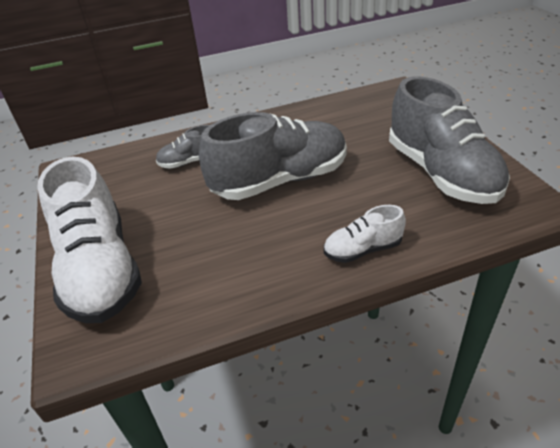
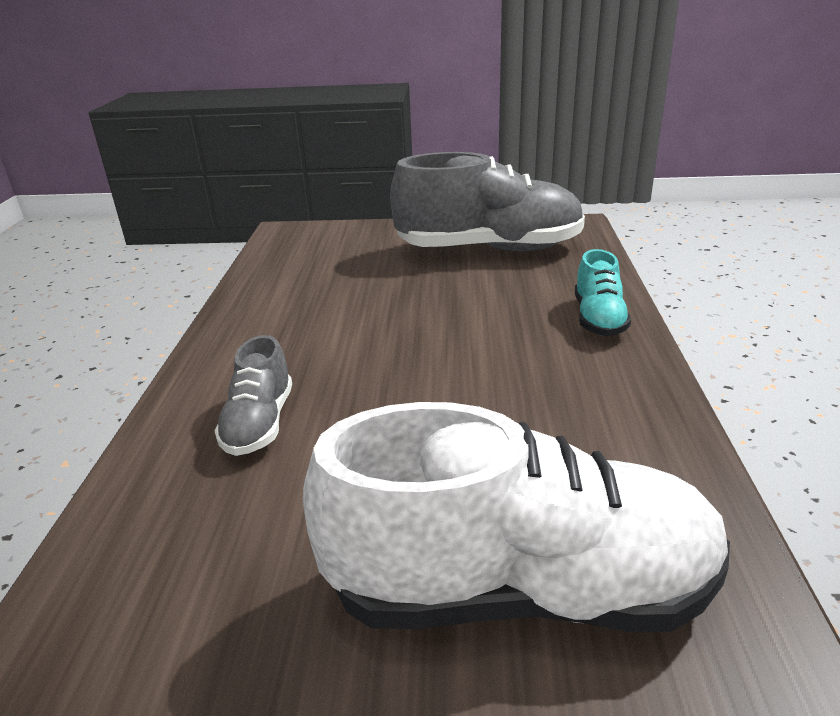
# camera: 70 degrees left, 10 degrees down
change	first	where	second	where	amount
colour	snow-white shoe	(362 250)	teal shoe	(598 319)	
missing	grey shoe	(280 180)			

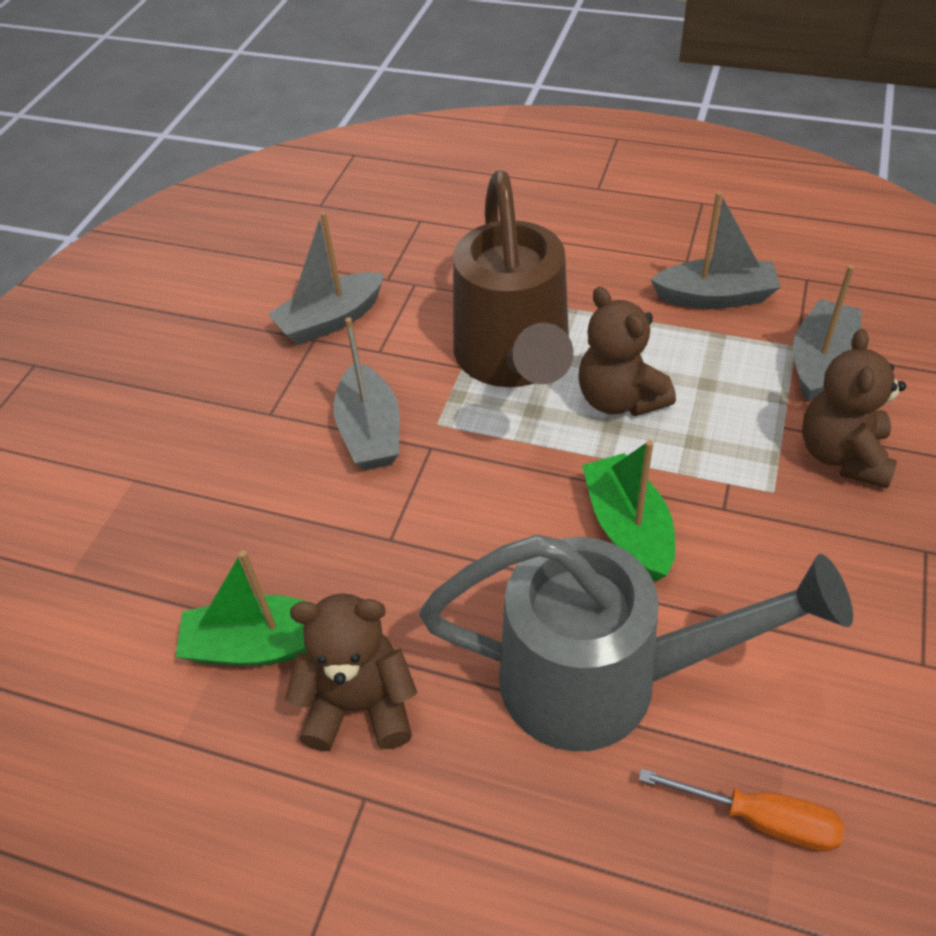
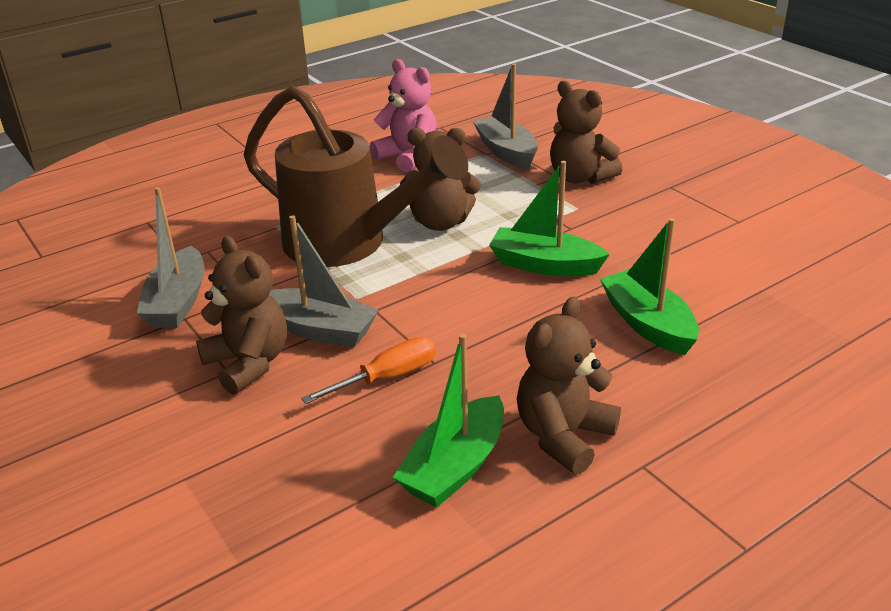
# camera: 55 degrees left, 15 degrees down
change	first	where	second	where	amount
appeared			dark brown teddy	(248 363)	
relocated	bright orange hand screwdriver	(760 819)		(386 377)	
exchanged	grey sailboat	(715 297)	pink teddy	(408 157)	
exchanged	grey watering can	(604 680)	green sailboat	(647 324)	

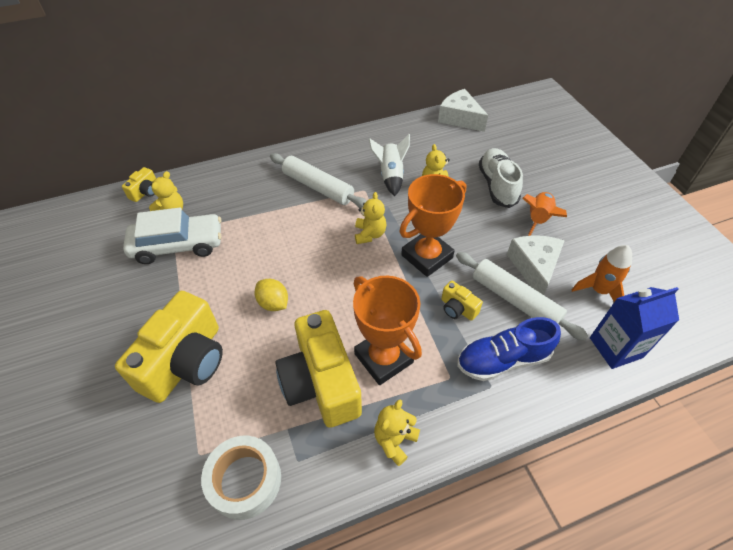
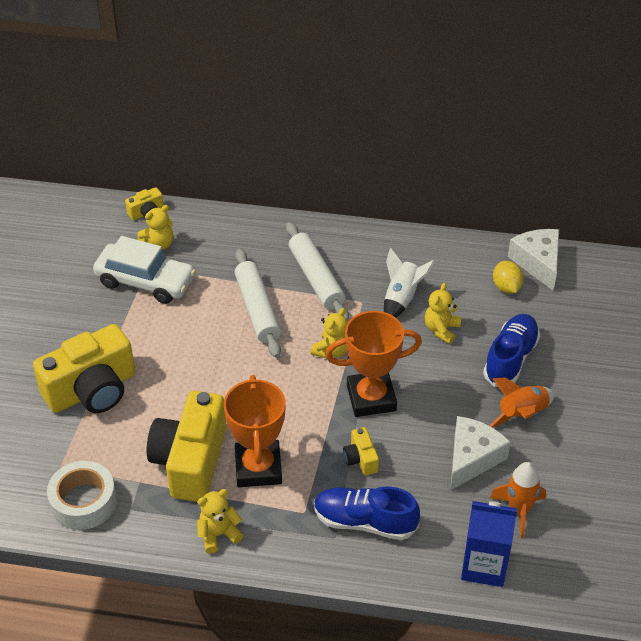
# camera: 30 degrees right, 5 degrees down
change	first	where	second	where	amount
relocated	snow-white dough roller	(515 300)		(257 309)	
colour	snow-white shoe	(497 185)	cobalt shoe	(510 359)	
relocated	yellow lemon	(273 303)		(506 287)	

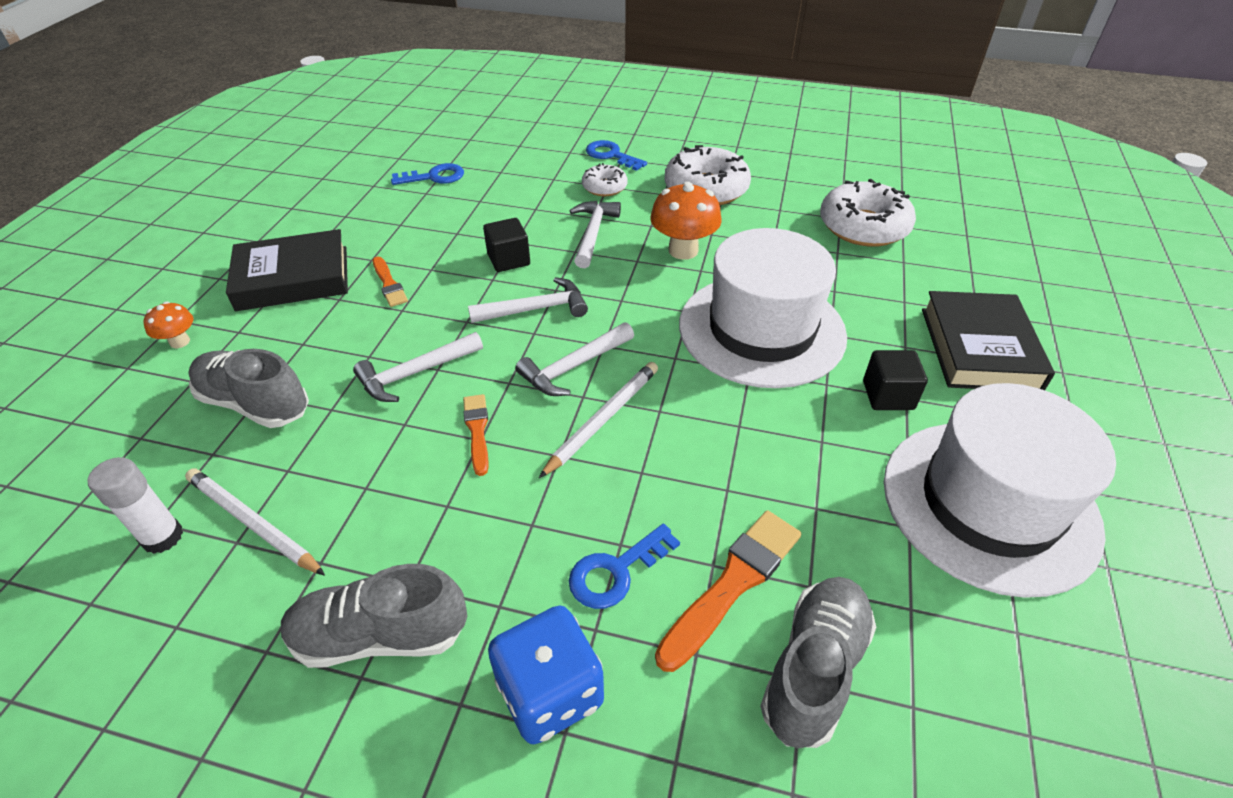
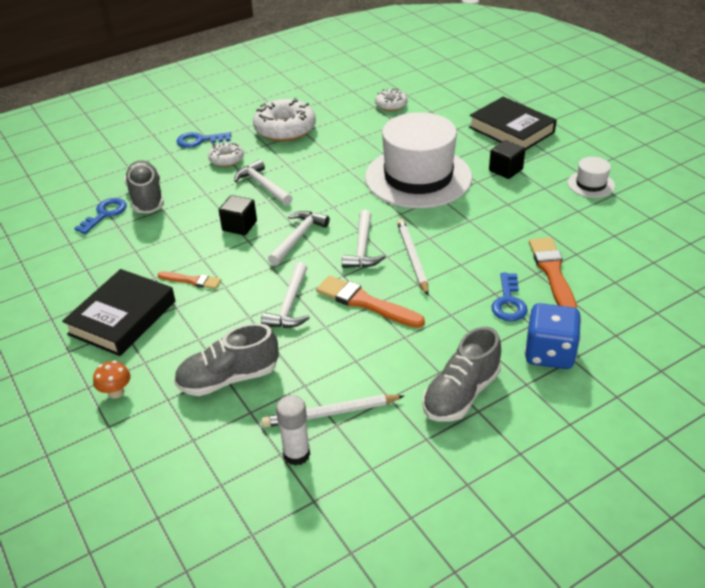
# camera: 45 degrees left, 5 degrees down
change	first	where	second	where	amount
relocated	grey shoe	(814 669)		(147 198)	
size	bright orange paint brush	(477 431)		(365 303)	x1.70
size	snow-white doughnut	(863 226)		(391 105)	x0.54
size	snow-white tall hat	(989 504)		(591 184)	x0.42
missing	bright orange toadstool	(683 250)			

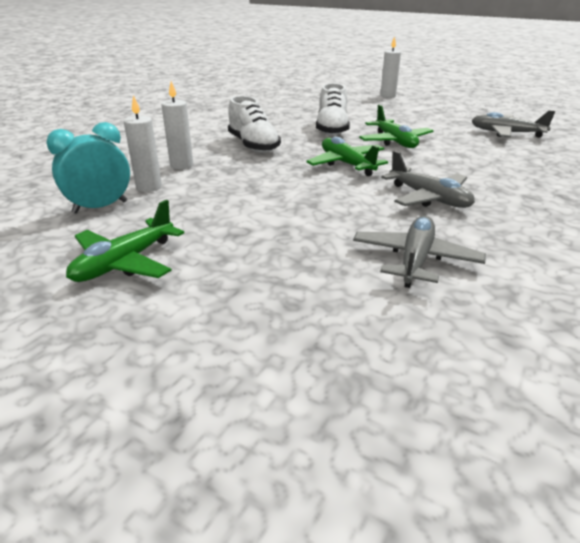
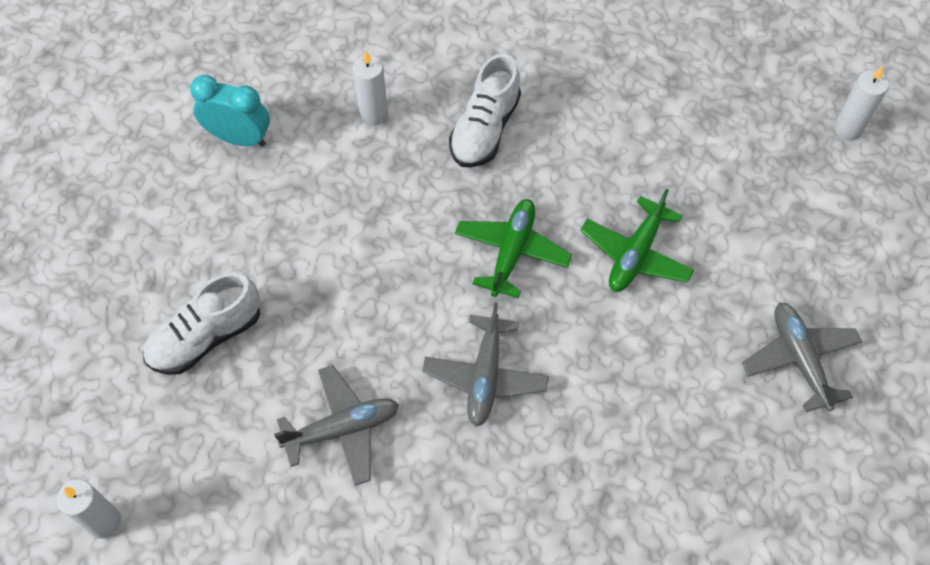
# camera: 50 degrees right, 30 degrees up
change	first	where	second	where	amount
relocated	snow-white pillar candle	(149 187)		(104 521)	
relocated	snow-white shoe	(332 129)		(206 337)	
missing	green plane	(125 262)			

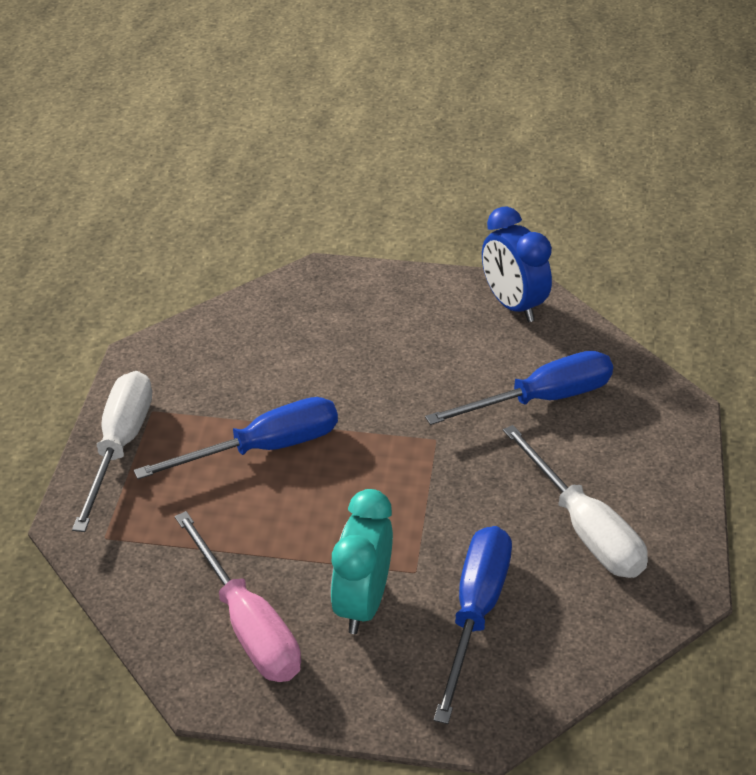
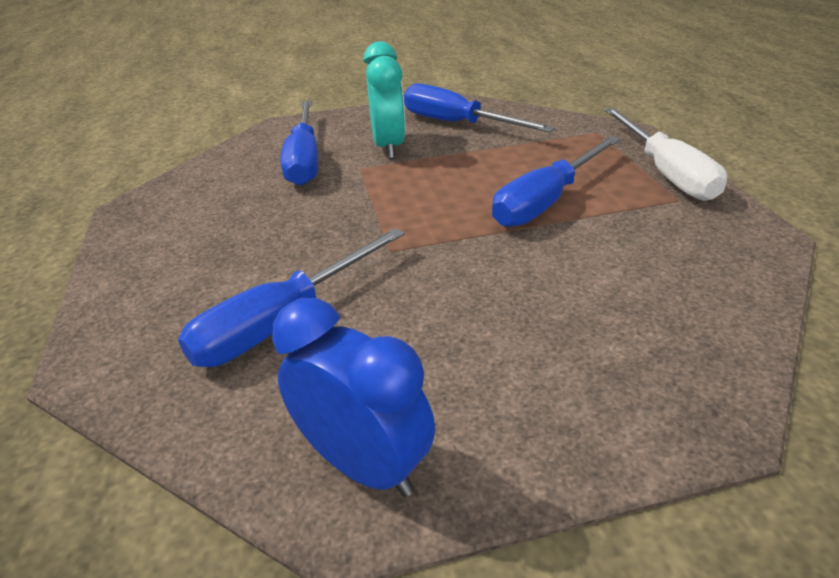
# camera: 160 degrees right, 5 degrees down
change	first	where	second	where	amount
colour	pink hand screwdriver	(247 625)	cobalt hand screwdriver	(457 123)	
missing	snow-white hand screwdriver	(584 528)			

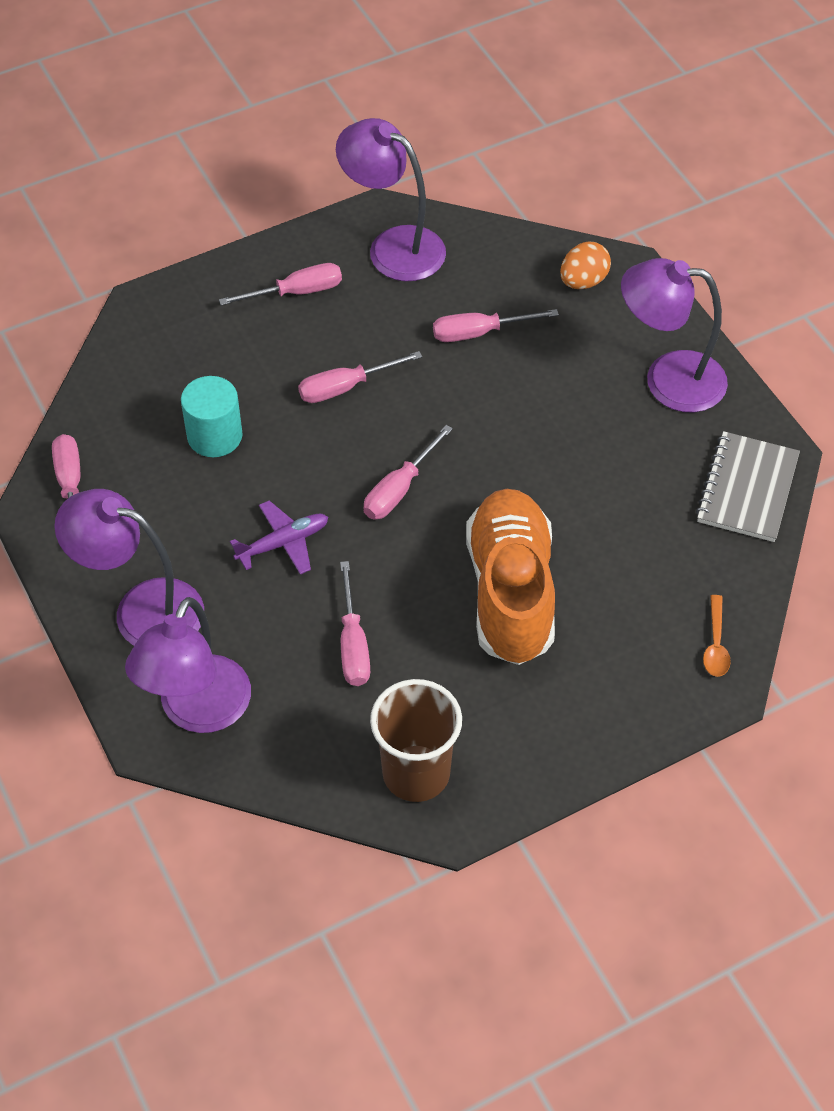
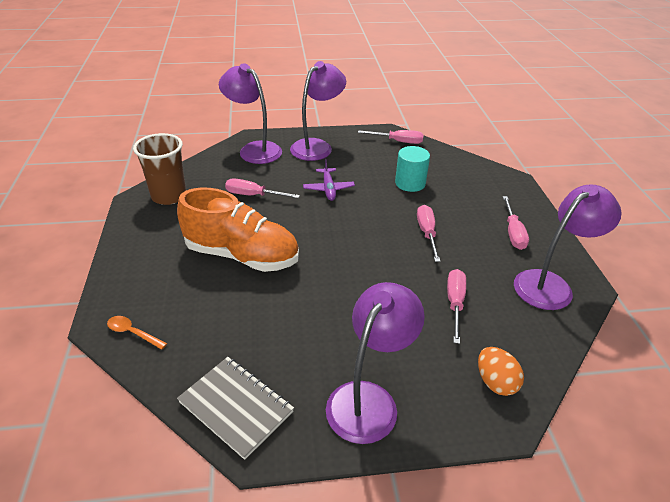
# camera: 110 degrees right, 15 degrees down
change	first	where	second	where	amount
missing	pink hand screwdriver	(399 489)			

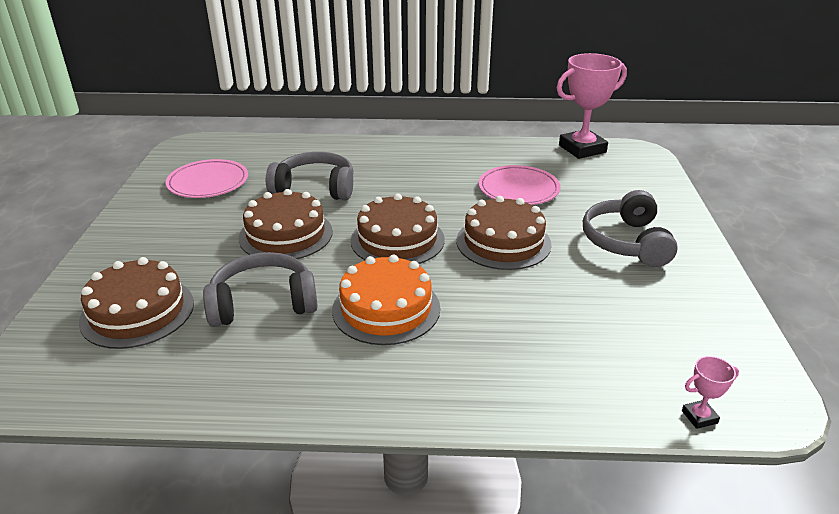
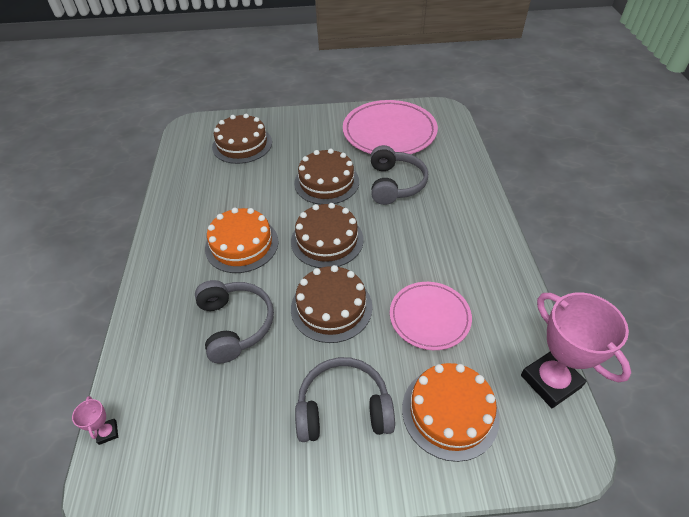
# camera: 85 degrees right, 15 degrees up
change	first	where	second	where	amount
relocated	grey headset	(263 303)		(235 325)	
size	pink dinner plate	(208 182)		(389 132)	x1.64
appeared			bright orange layer cake	(450 412)	

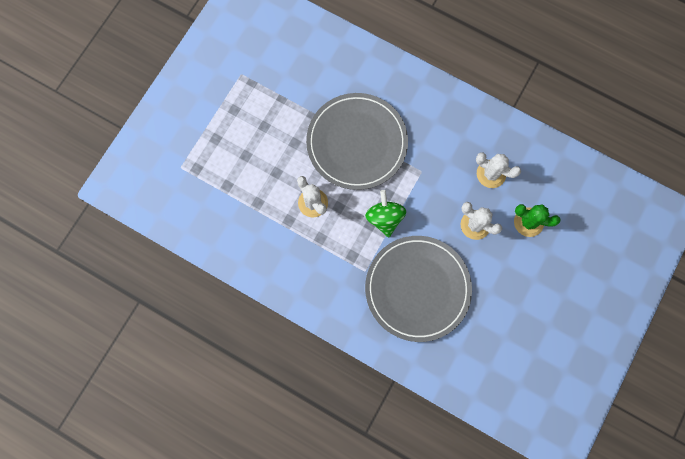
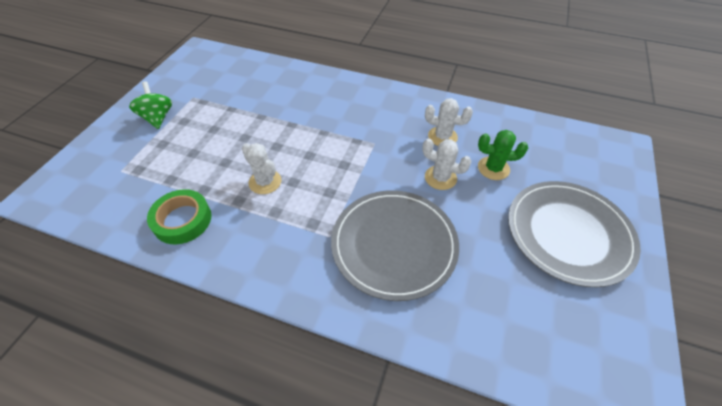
# camera: 10 degrees left, 25 degrees down
change	first	where	second	where	amount
relocated	green whirligig	(384 218)		(158 118)	
appeared			green sticky tape	(182 220)	
relocated	grey dinner plate	(357 143)		(568 234)	

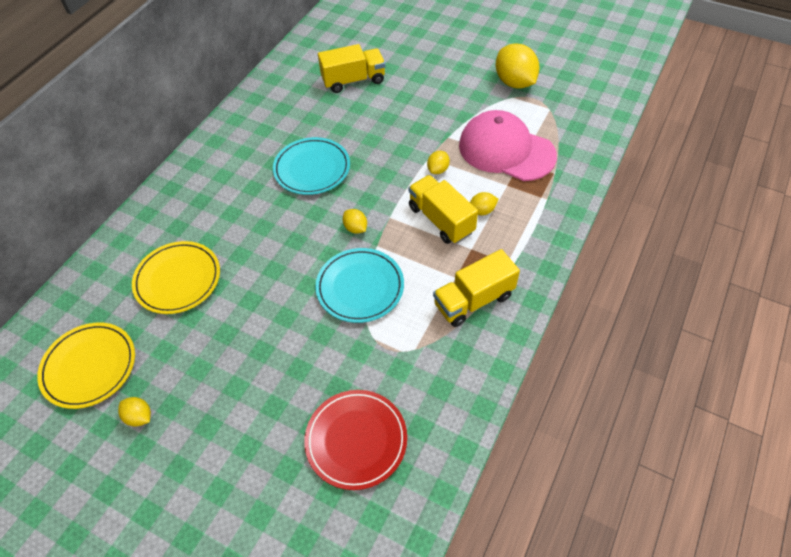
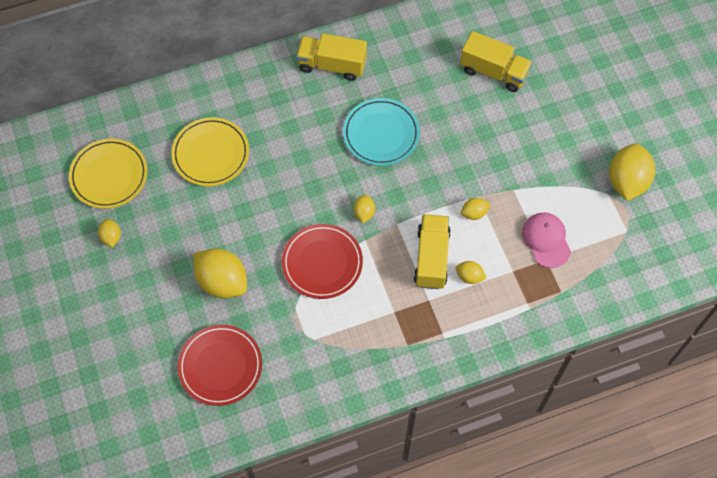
# camera: 40 degrees right, 10 degrees up
change	first	where	second	where	amount
appeared			yellow lemon	(222 281)	
colour	teal dinner plate	(360 287)	red dinner plate	(322 263)	
relocated	yellow toy truck	(473 300)		(332 65)	
size	pink baseball cap	(506 150)		(546 240)	x0.57

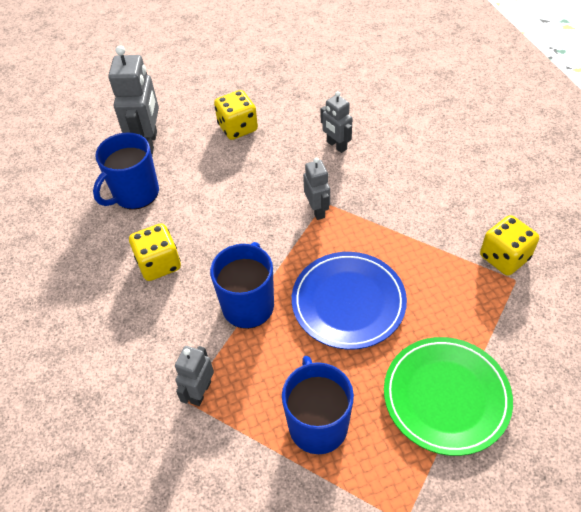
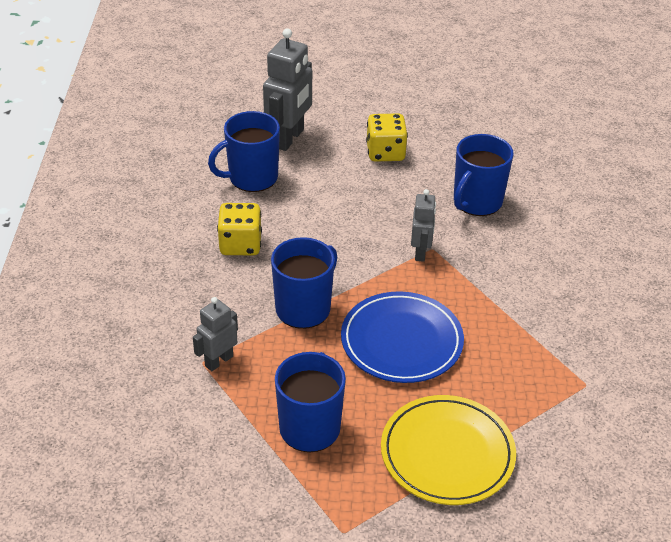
# camera: 20 degrees right, 10 degrees down
change	first	where	second	where	amount
colour	green dinner plate	(446 397)	yellow dinner plate	(447 453)	
exchanged	grey toy robot	(336 145)	cobalt mug	(476 202)	
missing	yellow game die	(504 257)			

